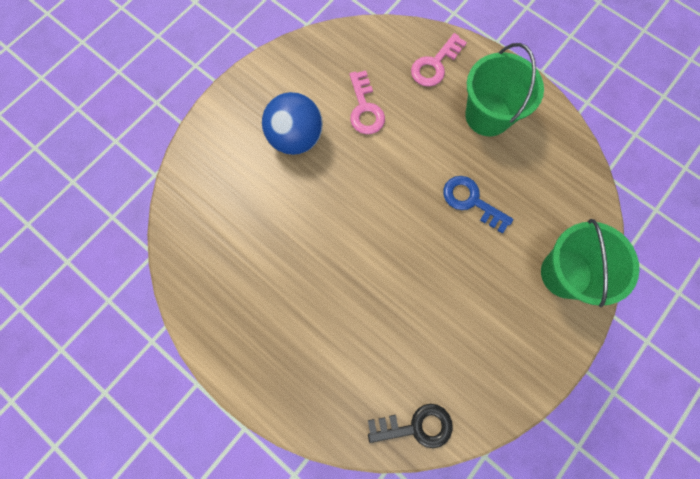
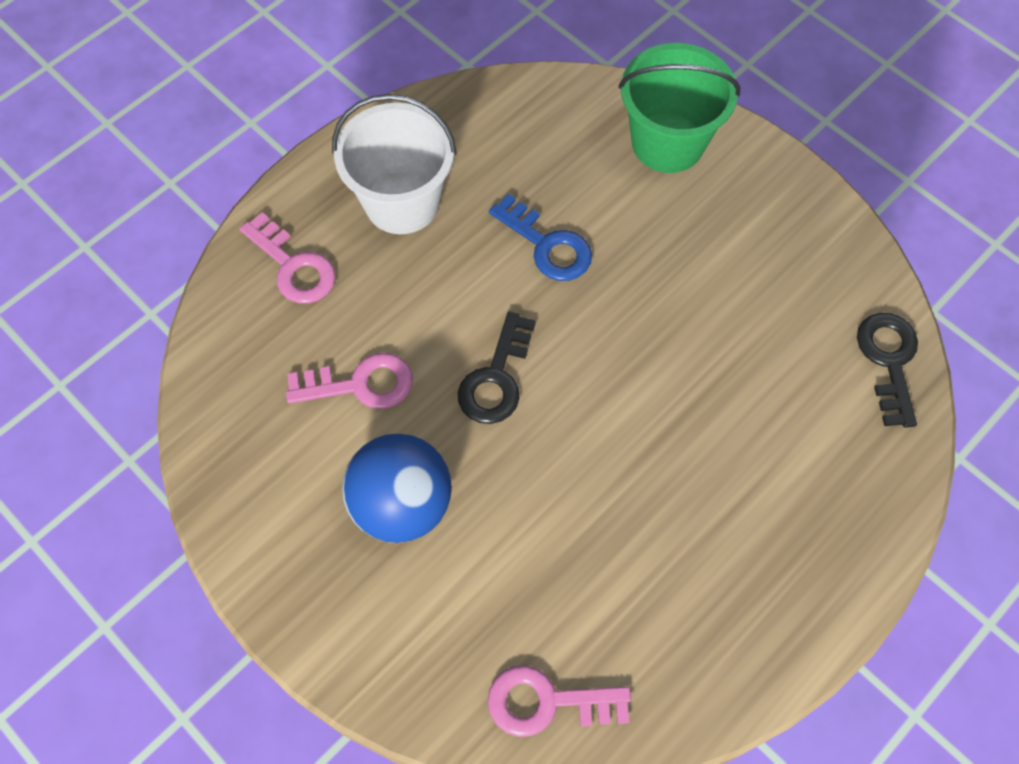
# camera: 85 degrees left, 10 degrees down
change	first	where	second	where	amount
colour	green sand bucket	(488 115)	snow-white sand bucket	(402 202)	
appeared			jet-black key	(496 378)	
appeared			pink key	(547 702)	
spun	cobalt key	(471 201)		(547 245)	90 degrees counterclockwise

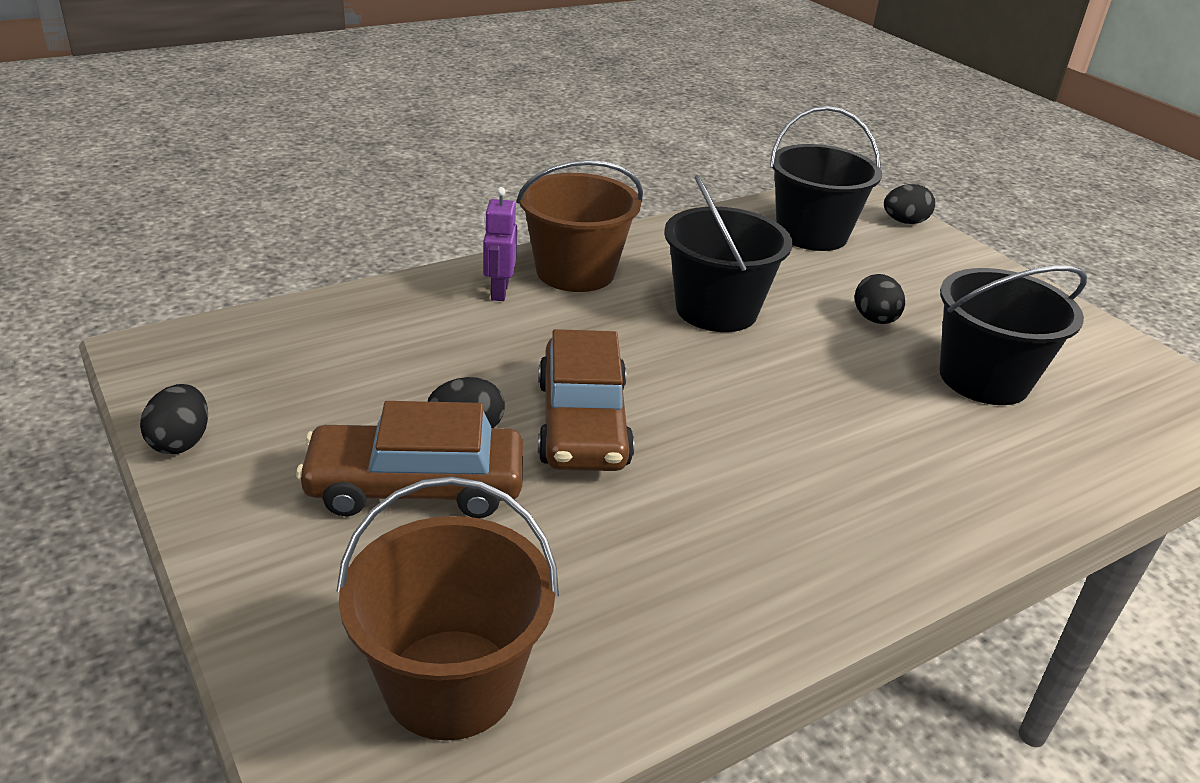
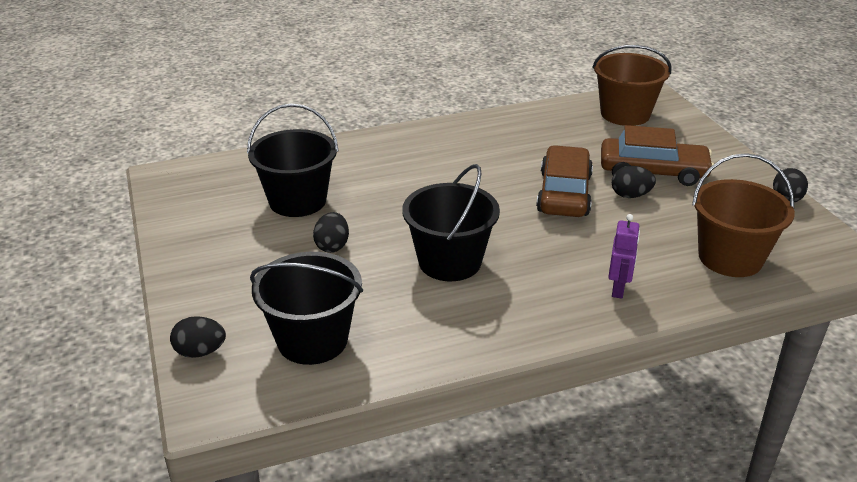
# camera: 165 degrees left, 0 degrees up
change	first	where	second	where	amount
relocated	dark brown sand bucket	(575 272)		(730 258)	

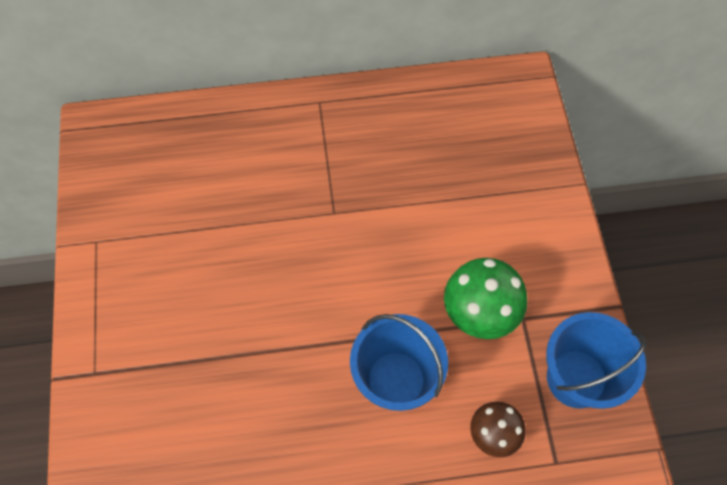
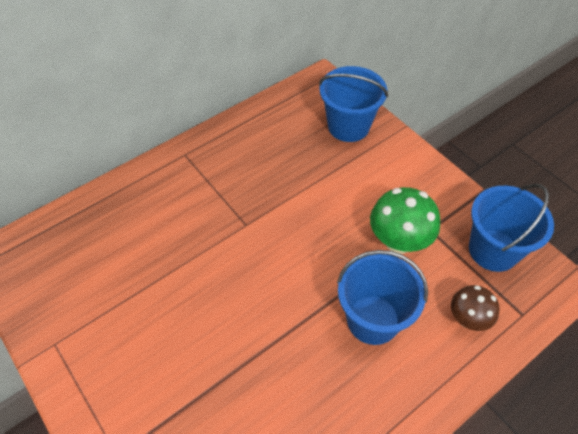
# camera: 30 degrees left, 10 degrees down
change	first	where	second	where	amount
appeared			cobalt sand bucket	(348 126)	

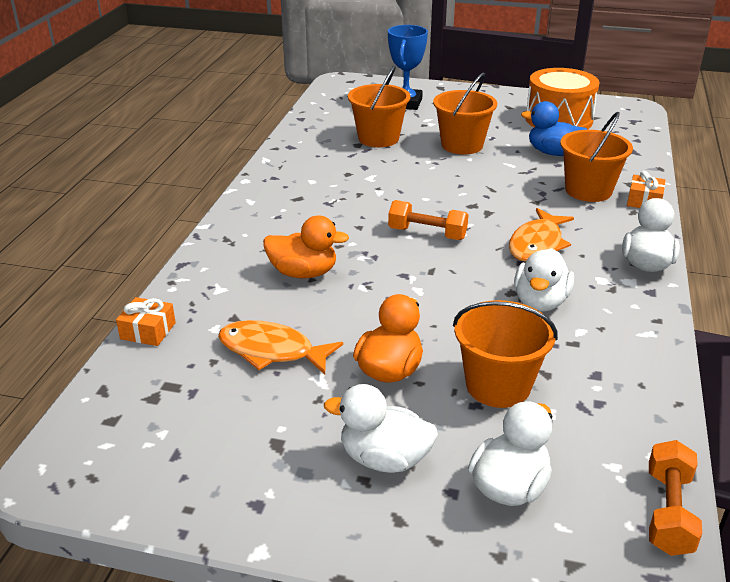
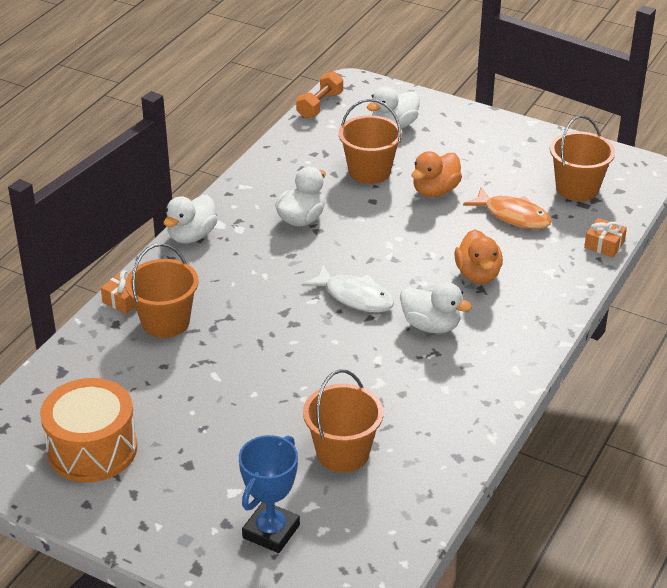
# camera: 165 degrees left, 5 degrees up
change	first	where	second	where	amount
exchanged	bright orange dumbbell	(427 233)	snow-white fish	(355 297)	
relocated	snow-white rubber duck	(384 459)		(431 326)	
spun	bright orange rubber duck	(303 273)		(478 274)	120 degrees counterclockwise
relocated	bright orange sand bucket	(462 145)		(577 188)	
missing	bright orange fish	(537 244)			
missing	cobalt rubber duck	(553 153)			

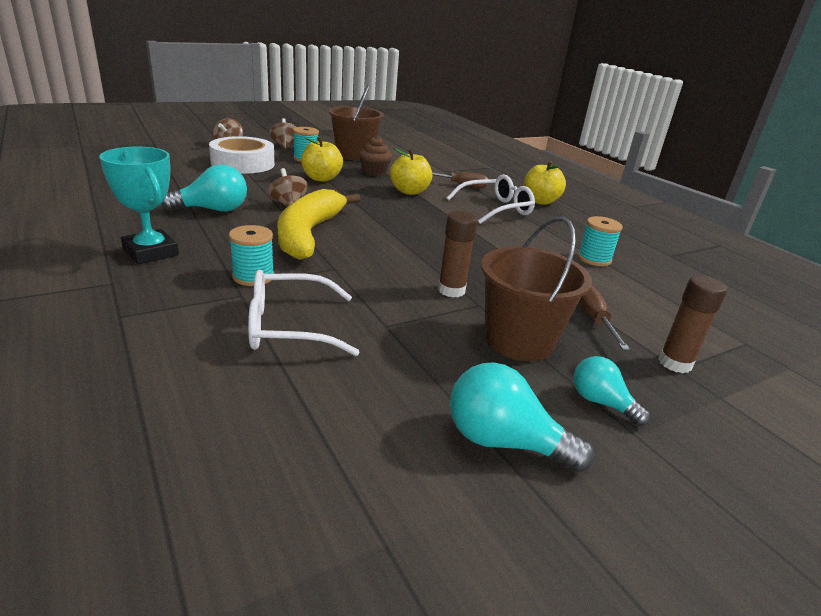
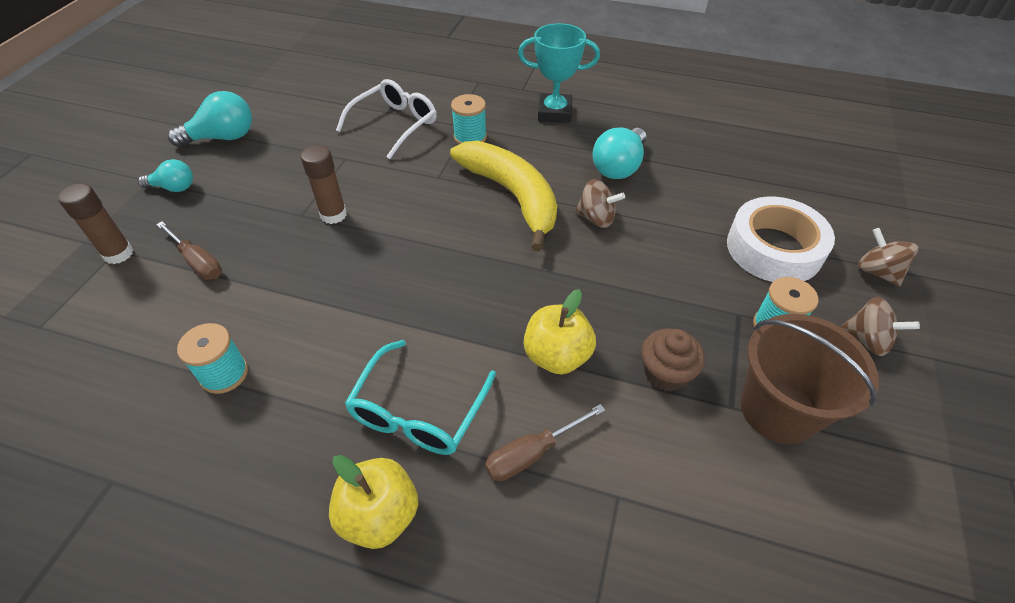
# camera: 140 degrees right, 20 degrees up
change	first	where	second	where	amount
colour	snow-white glasses	(496 209)	teal glasses	(418 411)	
missing	yellow apple fruit	(321 178)			
missing	dark brown sand bucket	(519 341)			

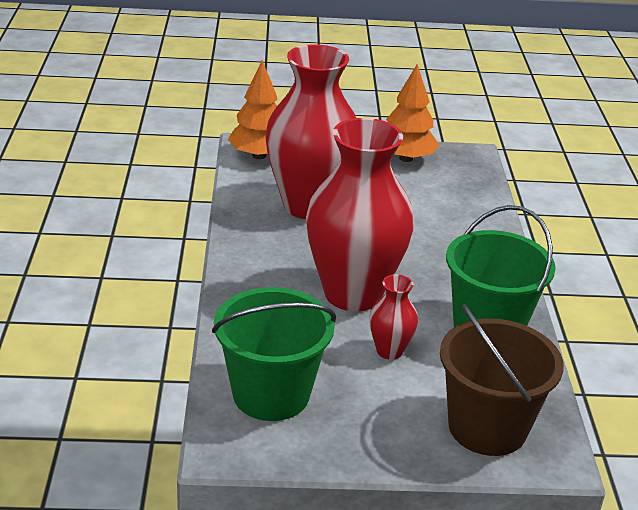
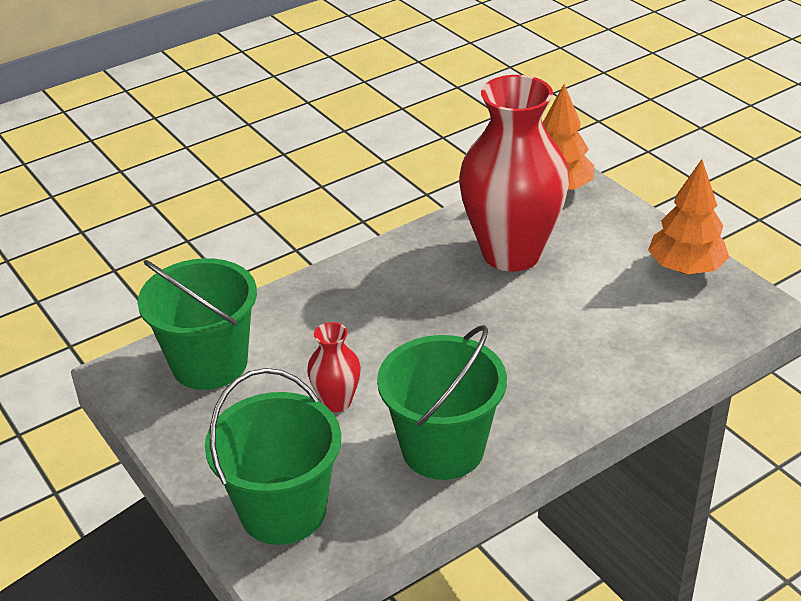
# camera: 60 degrees right, 5 degrees up
change	first	where	second	where	amount
colour	dark brown sand bucket	(487 427)	green sand bucket	(283 510)	
missing	red vase	(353 294)			

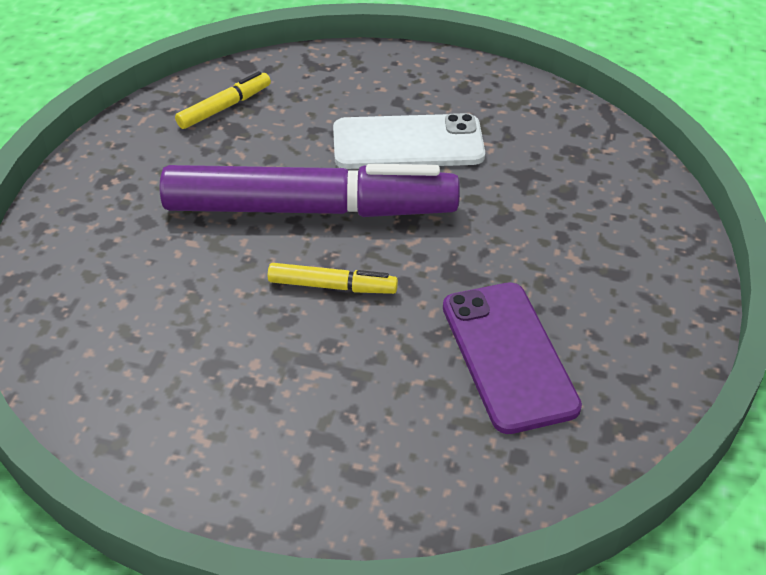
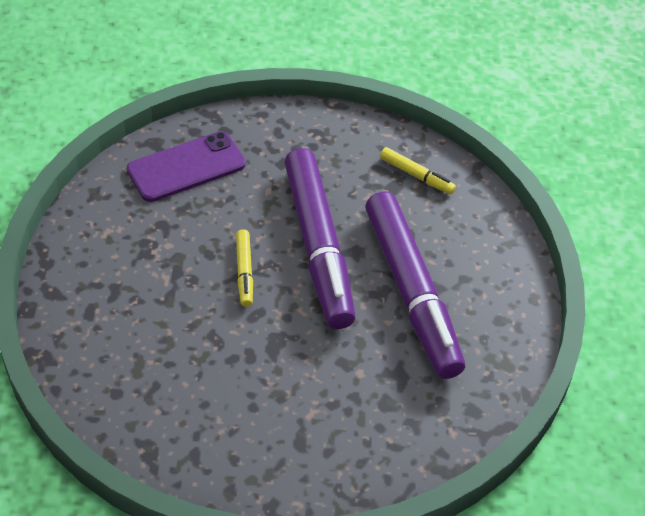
# camera: 75 degrees right, 5 degrees up
change	first	where	second	where	amount
relocated	royal purple phone	(509 356)		(186 167)	
exchanged	snow-white phone	(408 143)	royal purple marker pen	(412 292)	

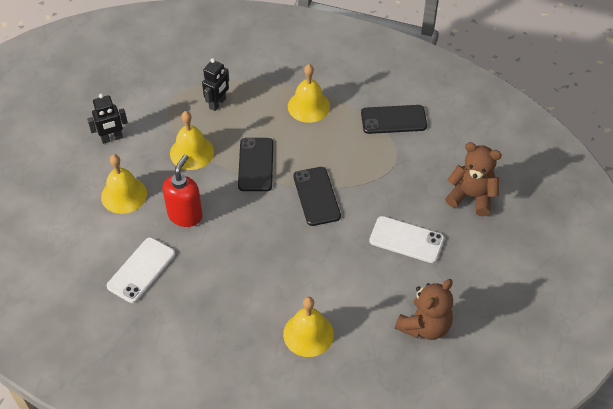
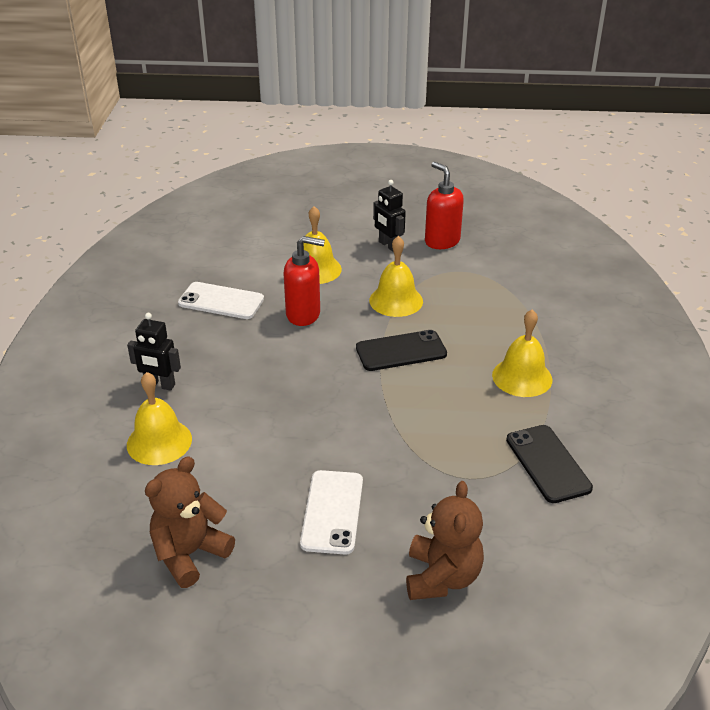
# camera: 75 degrees right, 15 degrees down
change	first	where	second	where	amount
relocated	jet-black toy robot	(217 103)		(160 385)	
spun	dark brown teddy	(424 326)		(189 554)	105 degrees clockwise
appeared			red soap pump	(442 241)	
missing	jet-black phone	(316 196)			

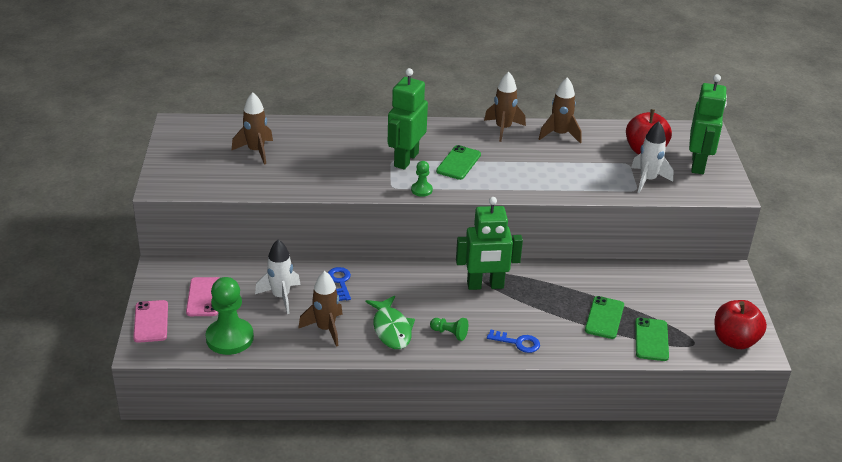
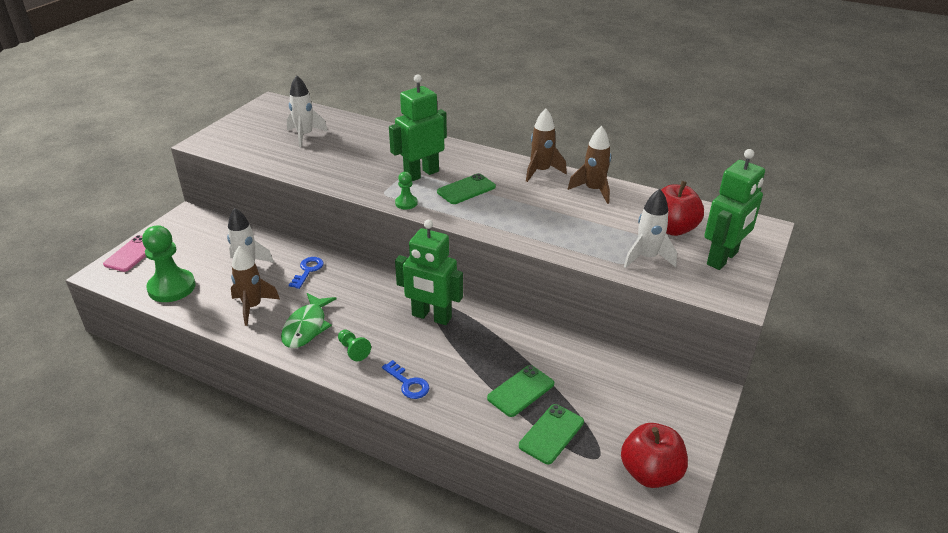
# camera: 30 degrees right, 0 degrees up
change	first	where	second	where	amount
colour	dark brown toy rocket	(256 151)	snow-white toy rocket	(305 136)	
missing	pink phone	(204 297)			

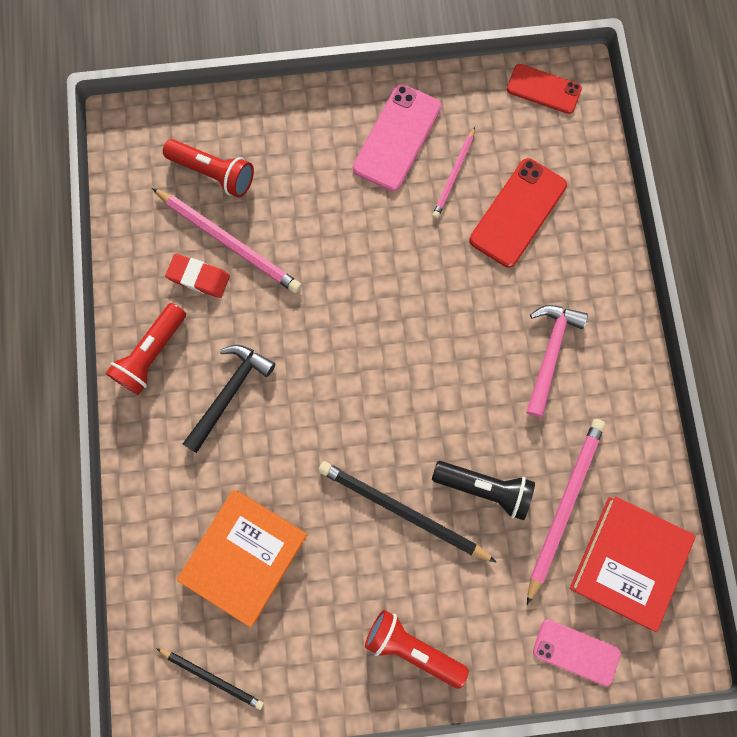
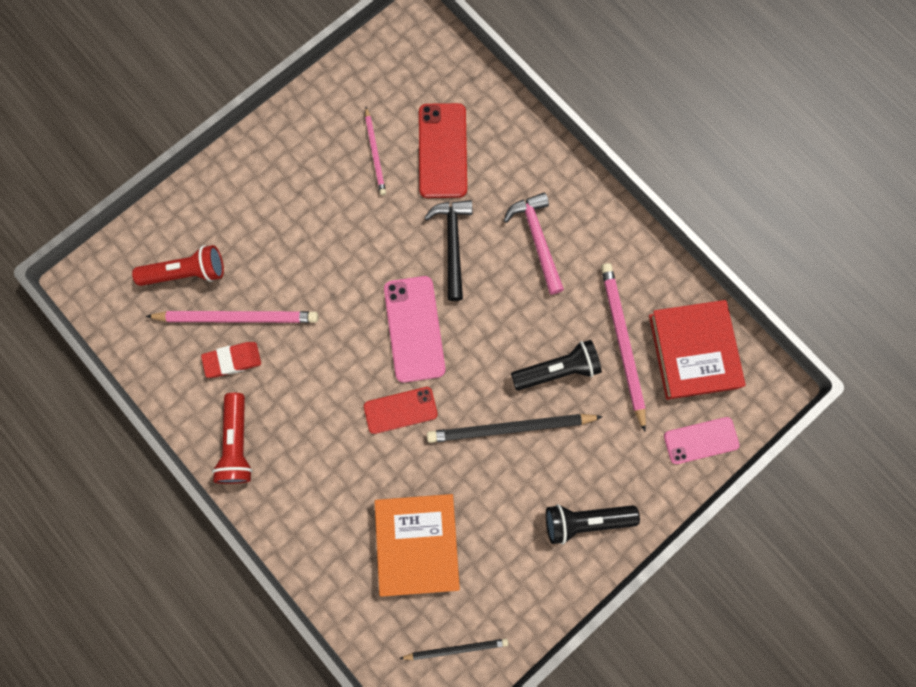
# camera: 35 degrees left, 0 degrees up
change	first	where	second	where	amount
relocated	red phone	(543 89)		(400 410)	
relocated	pink phone	(397 138)		(414 329)	
relocated	jet-black carpenter's hammer	(230 393)		(453 244)	
colour	red flashlight	(412 647)	jet-black flashlight	(585 520)	

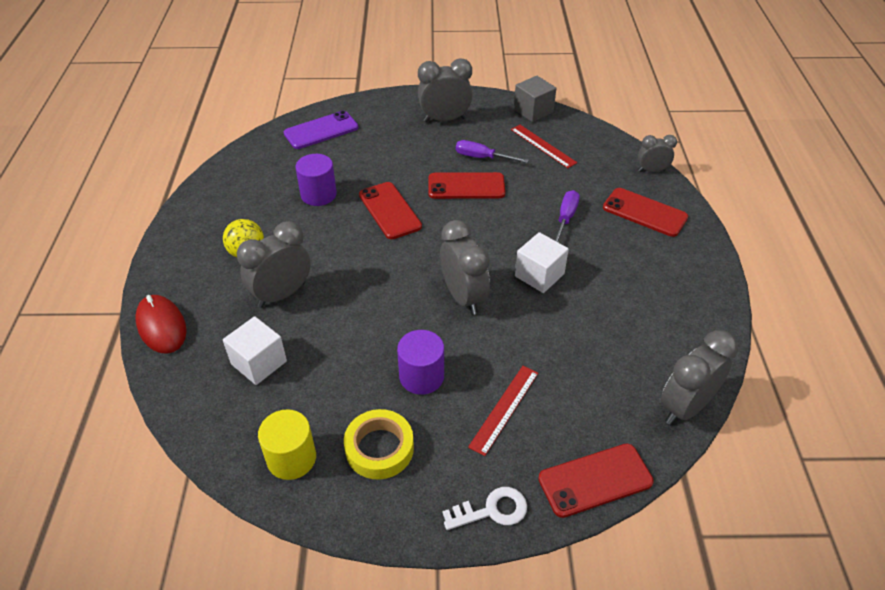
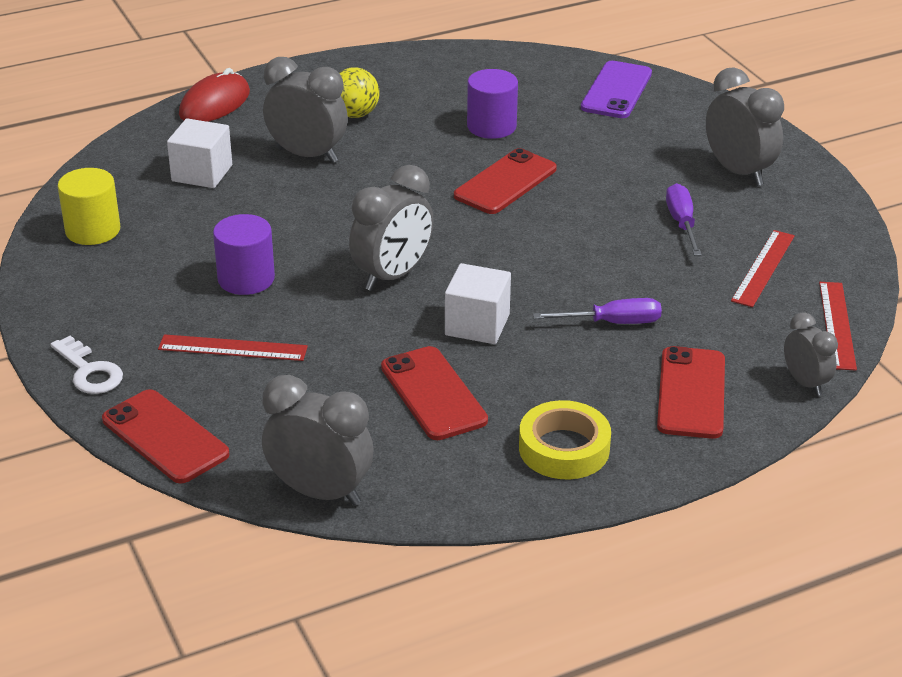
# camera: 65 degrees right, 10 degrees down
change	first	where	second	where	amount
relocated	red phone	(466 186)		(433 394)	
relocated	yellow sticky tape	(379 448)		(564 448)	
spun	royal purple phone	(321 130)		(616 90)	75 degrees clockwise
appeared			red ruler	(836 325)	
missing	grey solid cube	(533 111)			

